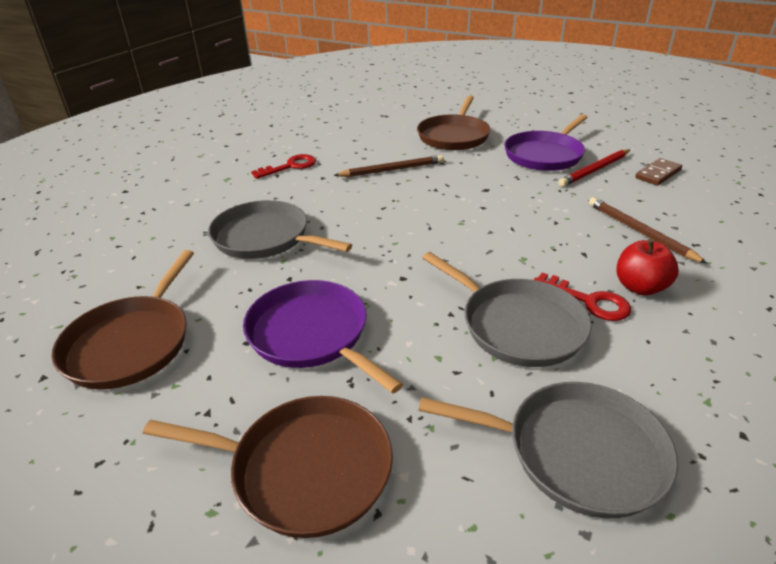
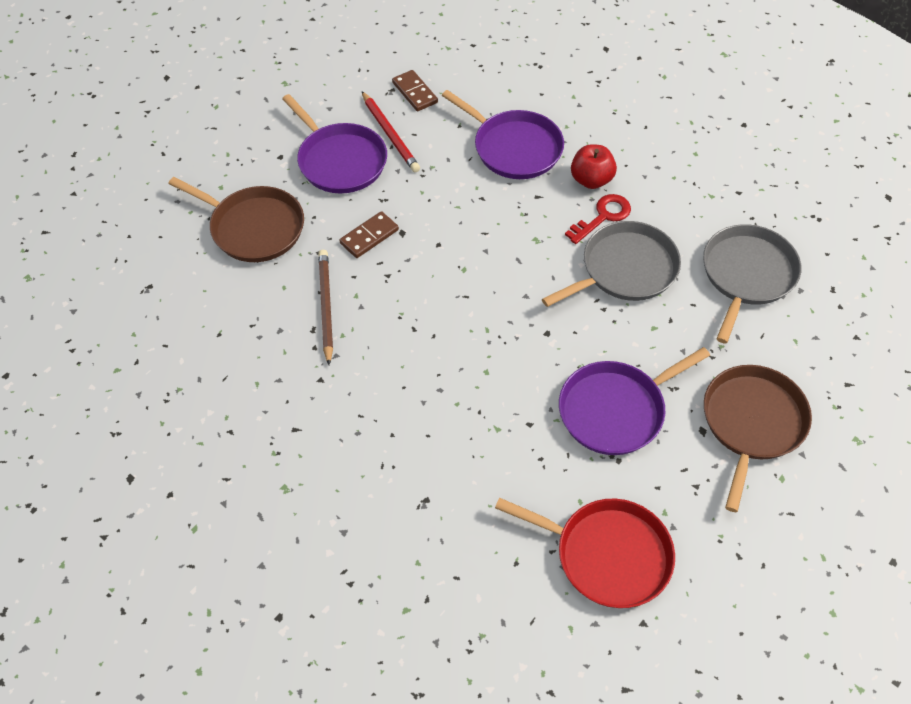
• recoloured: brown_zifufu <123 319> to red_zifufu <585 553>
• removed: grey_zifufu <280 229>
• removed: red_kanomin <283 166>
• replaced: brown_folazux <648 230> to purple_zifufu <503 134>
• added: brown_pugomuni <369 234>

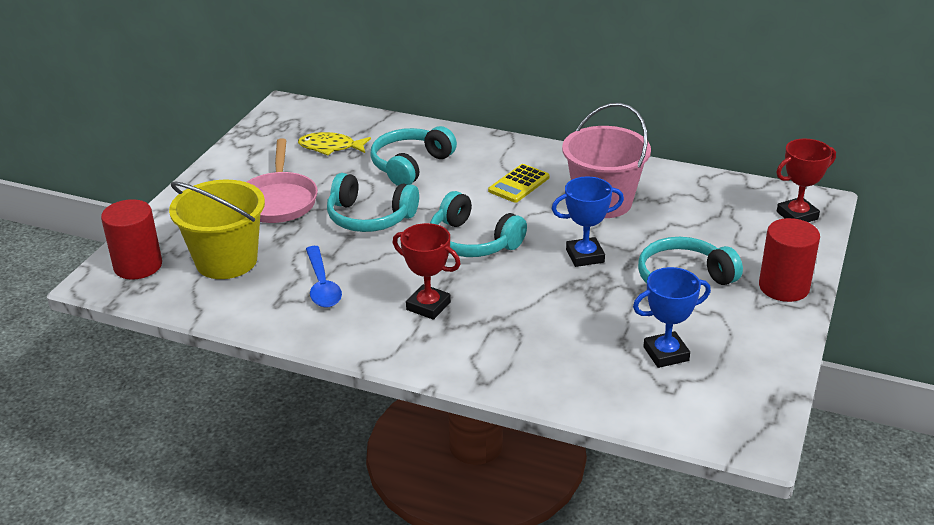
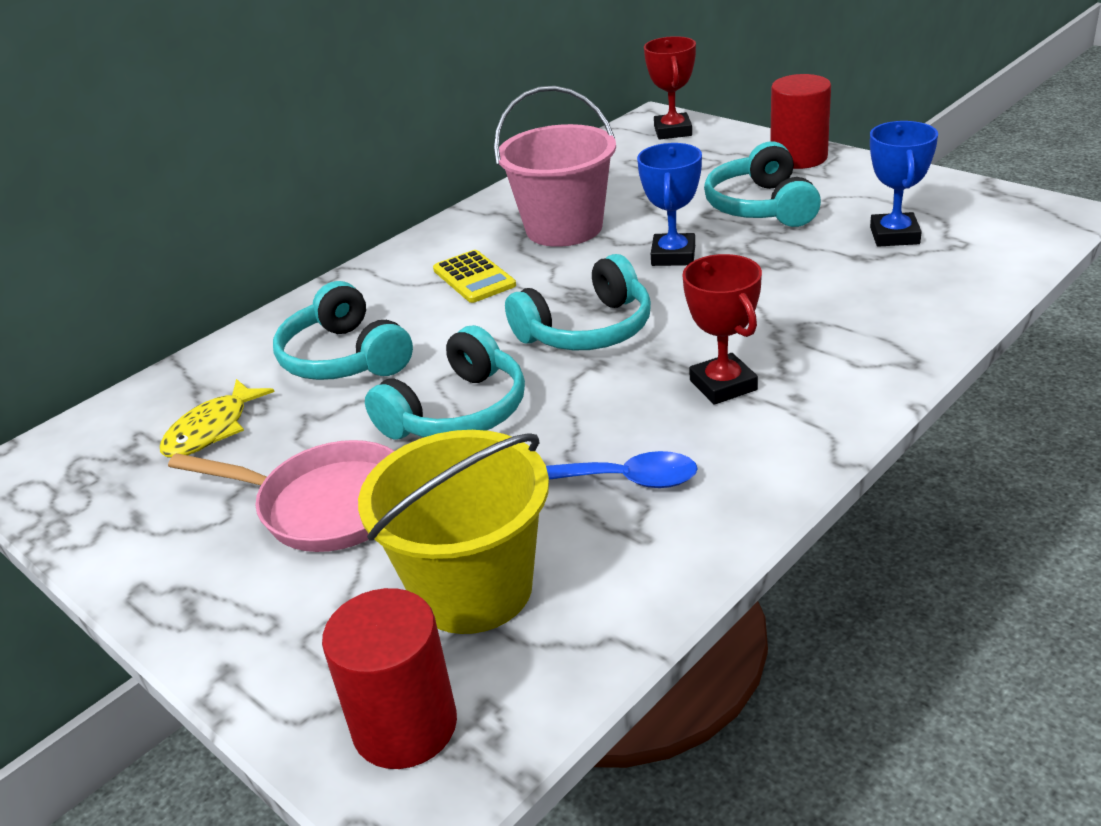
• turned: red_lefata <427 271> = <722 329> 75 degrees counterclockwise

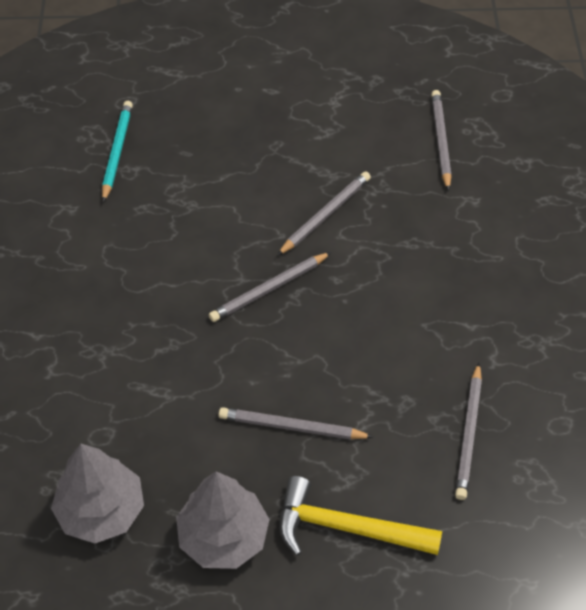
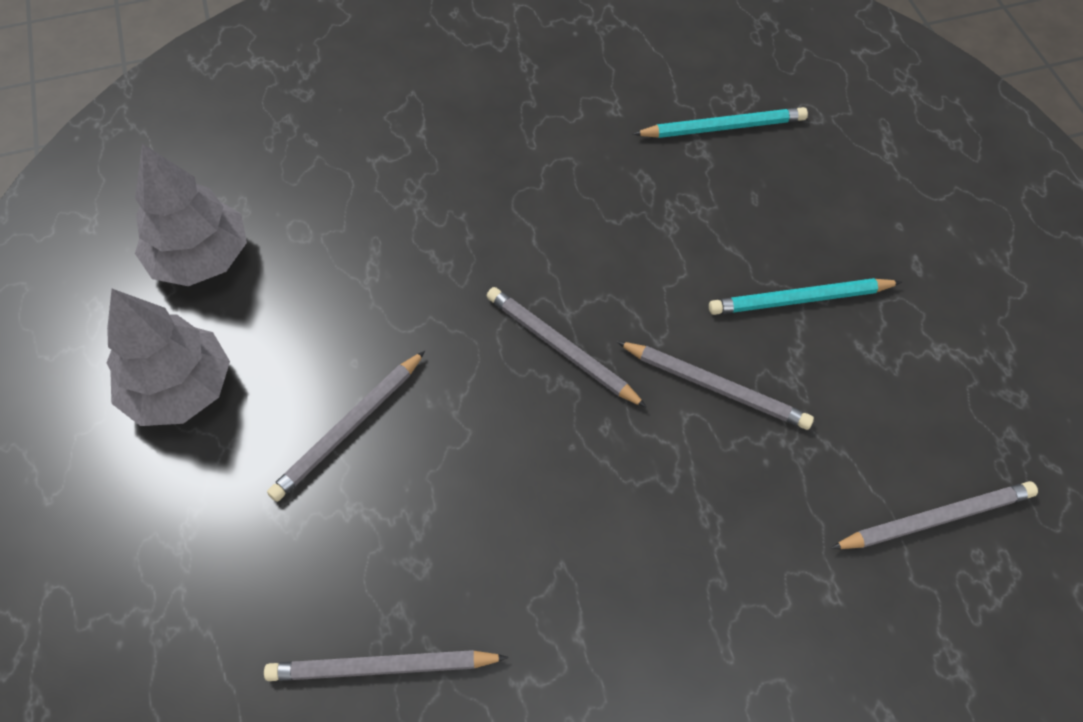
• turned: grey_folazux <296 423> = <346 426> 135 degrees counterclockwise
• removed: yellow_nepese <360 516>
• added: turquoise_folazux <805 296>

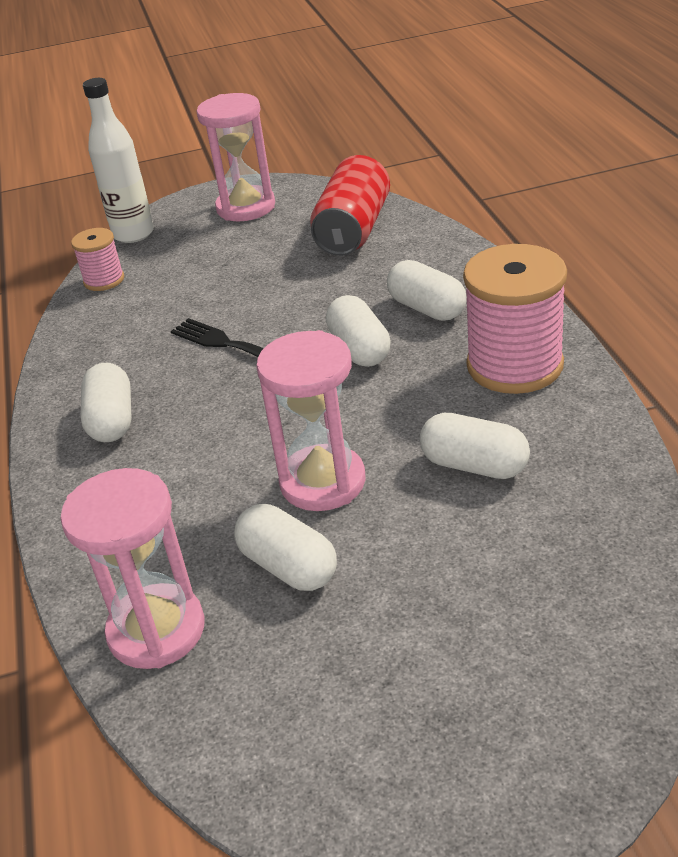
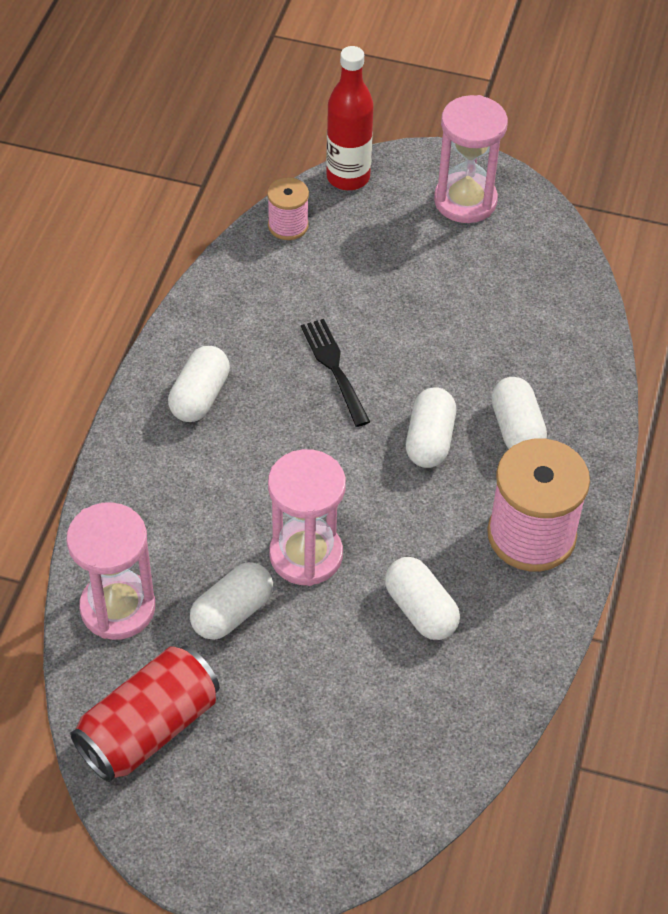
• recoloured: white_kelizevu <118 160> to red_kelizevu <350 118>
• turned: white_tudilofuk <285 547> = <231 601> 60 degrees clockwise
• moved: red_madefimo <350 205> to <145 713>

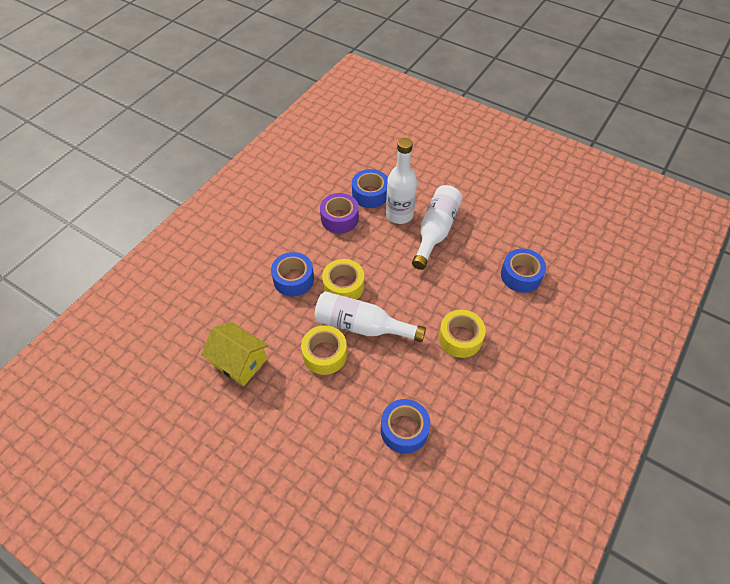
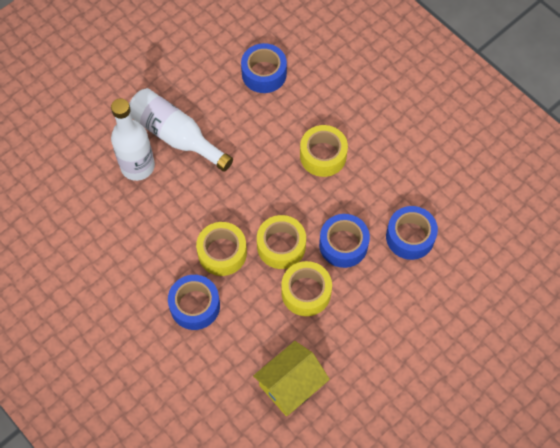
• replaced: white_kelizevu <370 316> to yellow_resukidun <281 242>
• removed: purple_resukidun <339 213>
• moved: blue_resukidun <370 188> to <344 241>

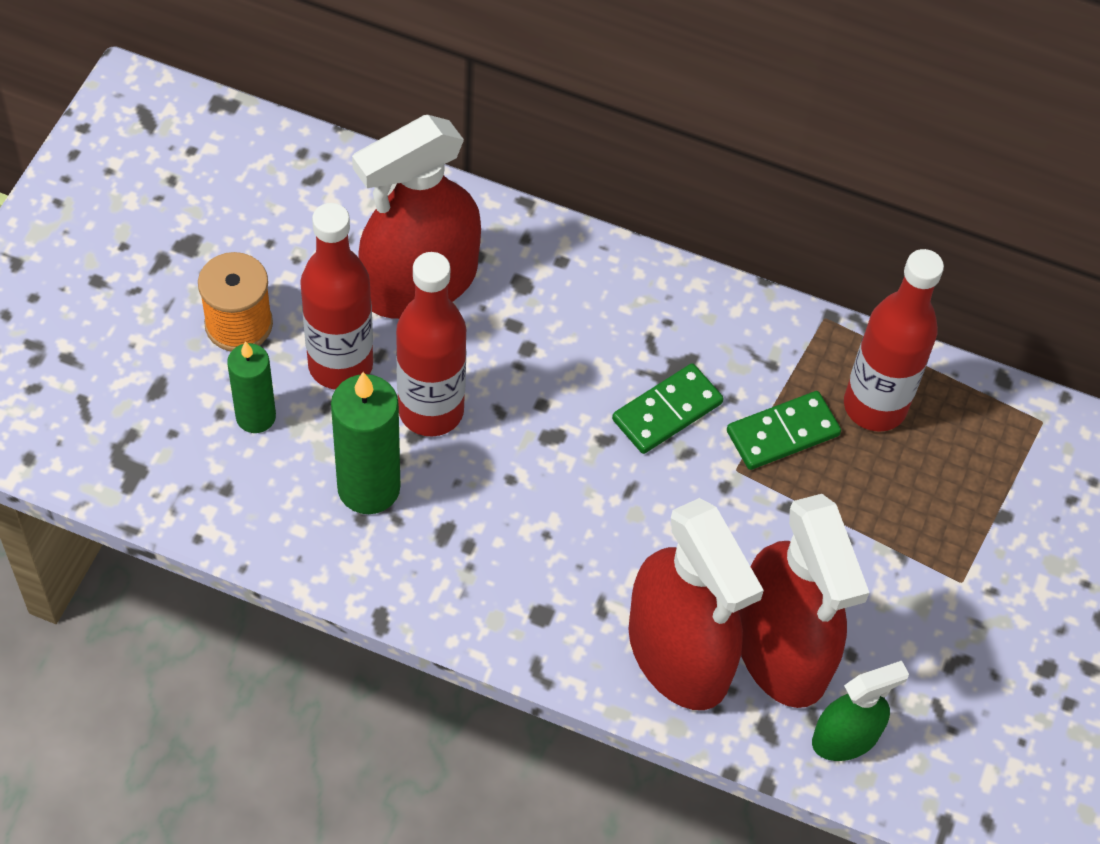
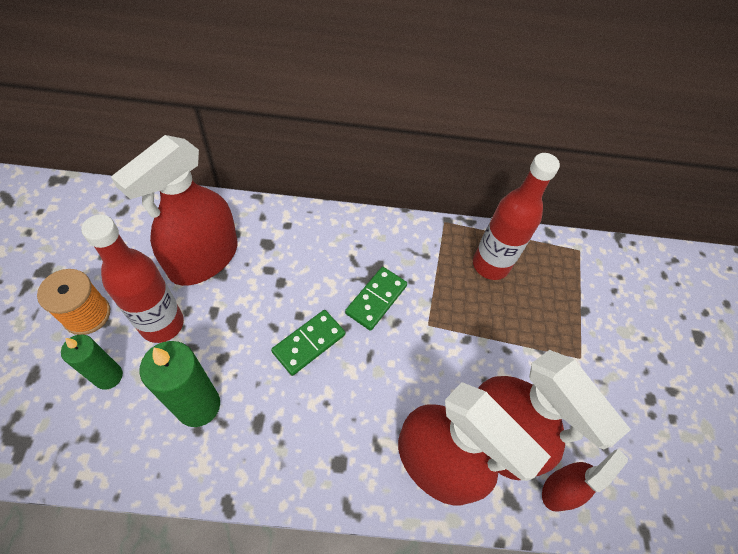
• removed: red_kelizevu <431 344>
• moved: green_pugomuni <784 430> to <308 343>
• recoloured: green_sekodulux <860 711> to red_sekodulux <585 480>

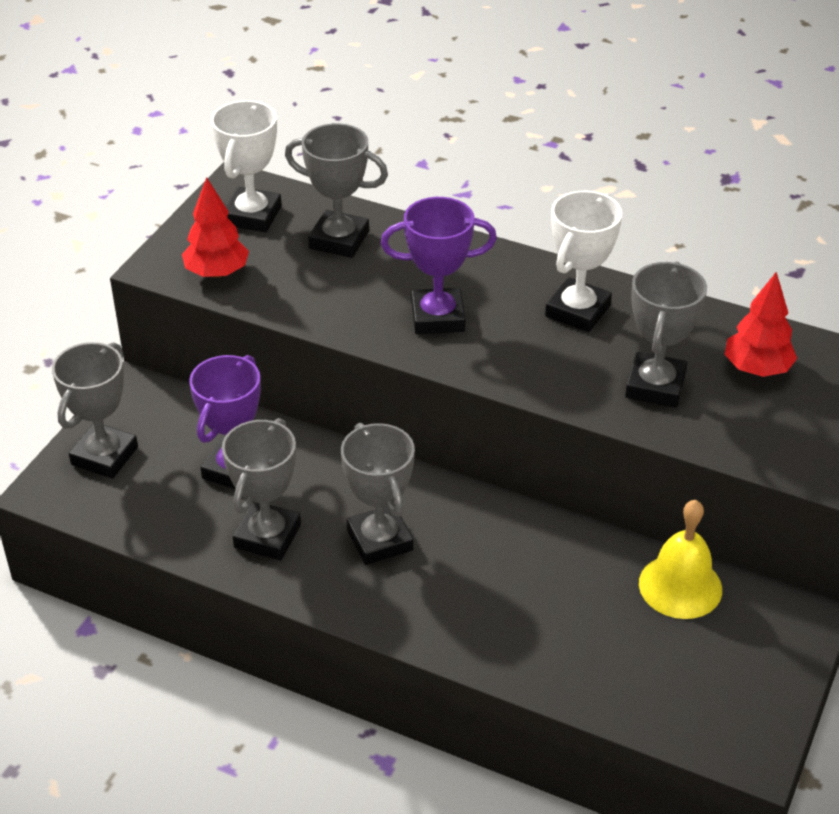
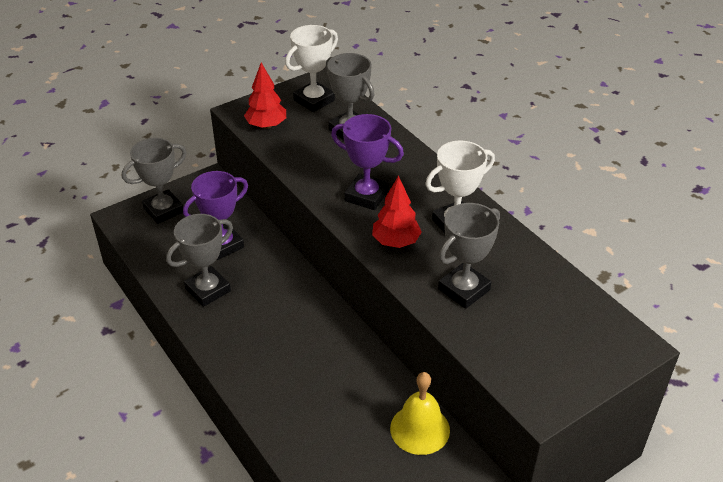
• removed: grey_lefata <378 494>
• moved: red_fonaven <761 324> to <396 211>

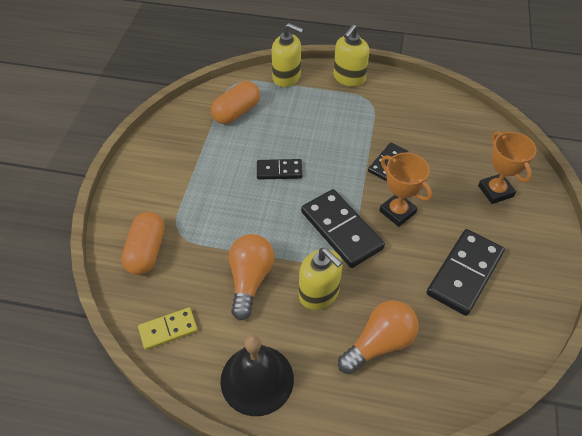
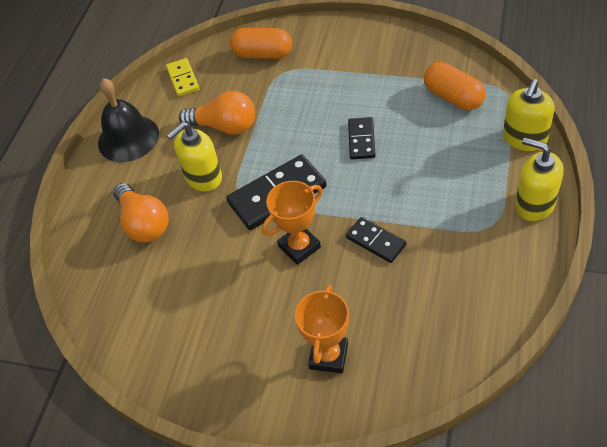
• removed: black_pugomuni <465 272>
• turned: orange_lefata <507 167> = <322 329> 60 degrees counterclockwise

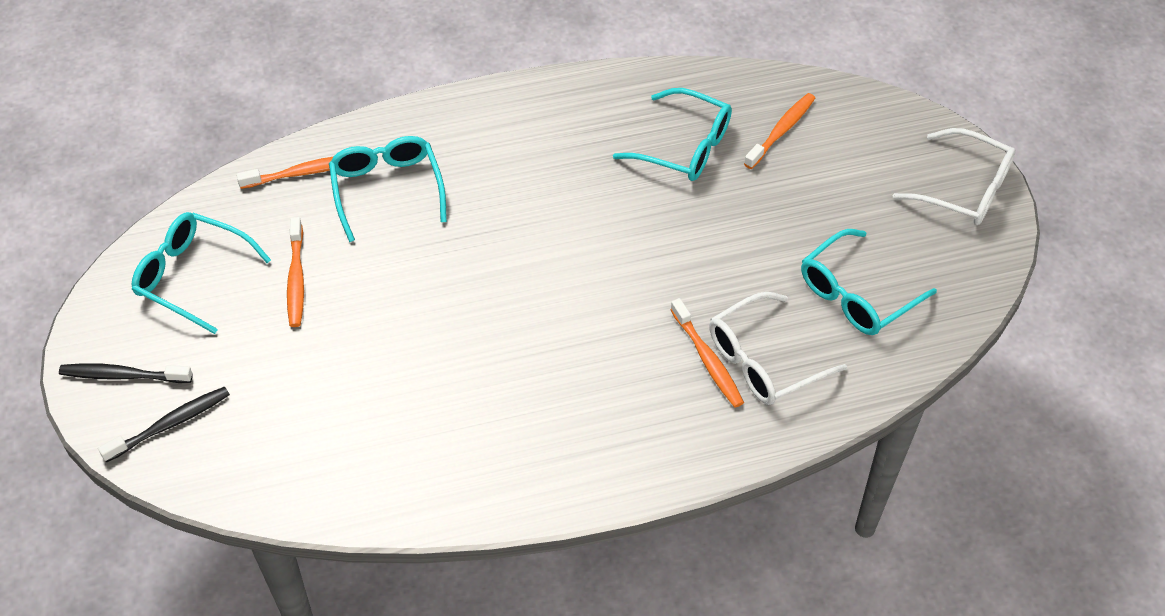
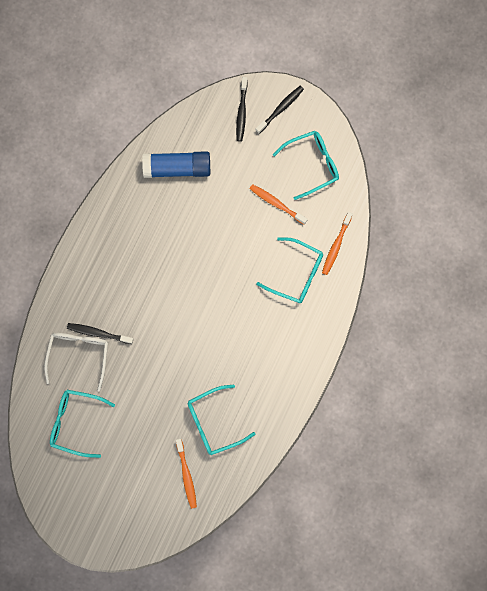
• recoloured: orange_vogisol <707 352> to black_vogisol <100 333>
• turned: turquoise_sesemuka <869 282> = <82 424> 75 degrees counterclockwise
• removed: white_sesemuka <954 176>
• added: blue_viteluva <176 164>

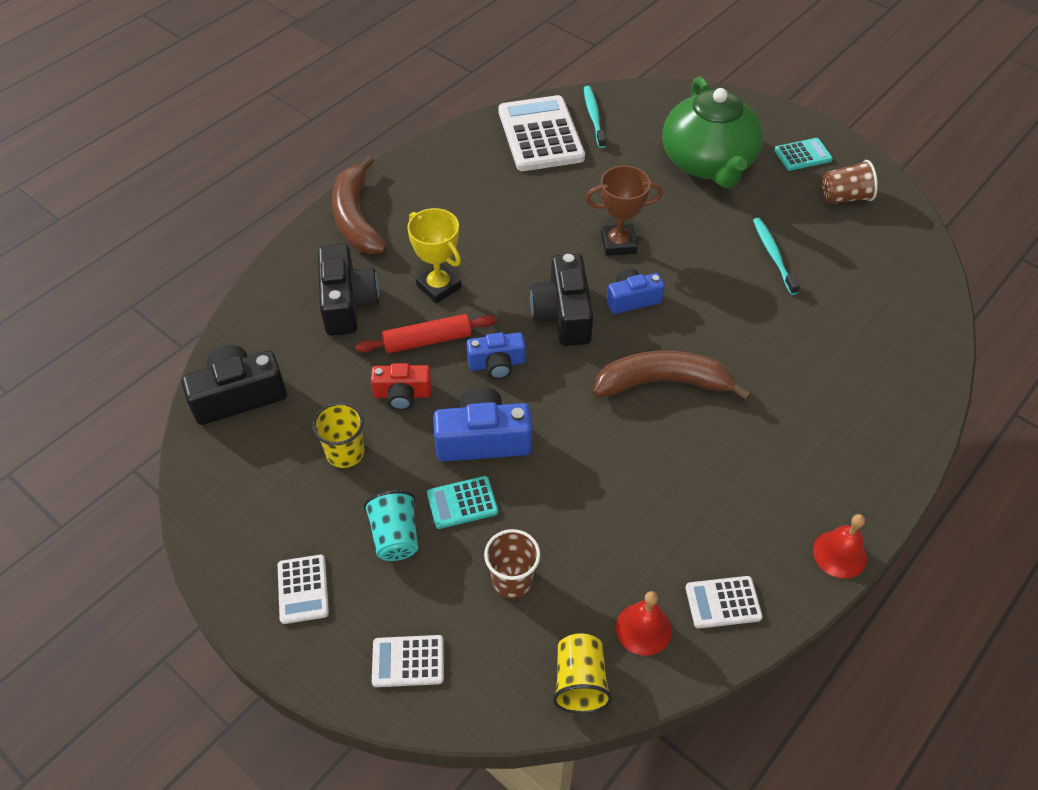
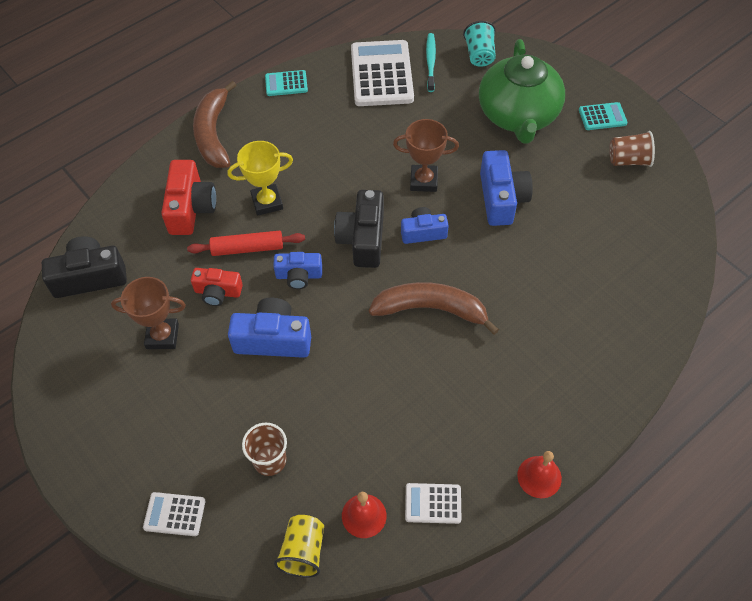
• removed: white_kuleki <303 589>
• replaced: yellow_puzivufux <338 435> to brown_lefata <148 313>
• recoloured: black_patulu <348 290> to red_patulu <188 197>
• moved: turquoise_puzivufux <390 525> to <479 44>
• turned: yellow_lefata <434 255> = <260 178> 75 degrees counterclockwise
• moved: turquoise_kuleki <462 502> to <286 83>
• removed: turquoise_vogisol <776 256>
• added: blue_patulu <506 188>

